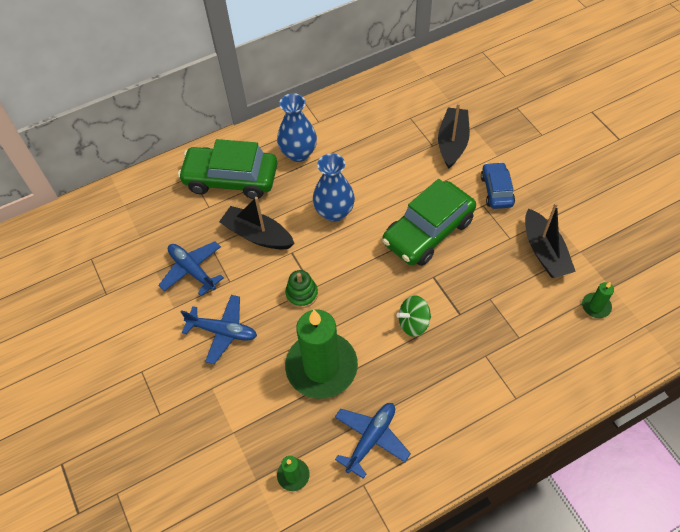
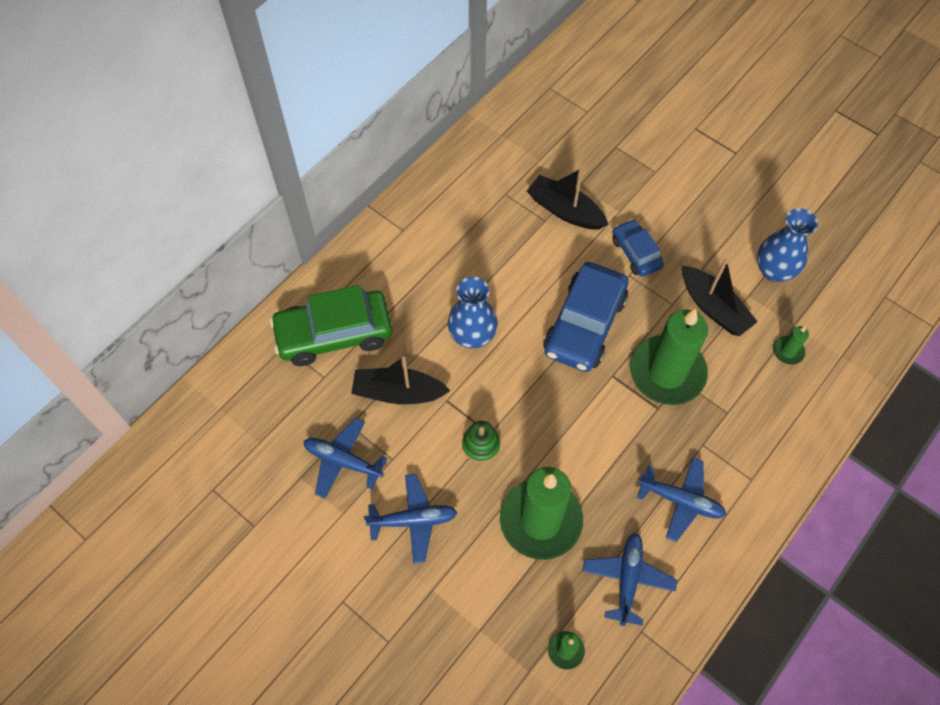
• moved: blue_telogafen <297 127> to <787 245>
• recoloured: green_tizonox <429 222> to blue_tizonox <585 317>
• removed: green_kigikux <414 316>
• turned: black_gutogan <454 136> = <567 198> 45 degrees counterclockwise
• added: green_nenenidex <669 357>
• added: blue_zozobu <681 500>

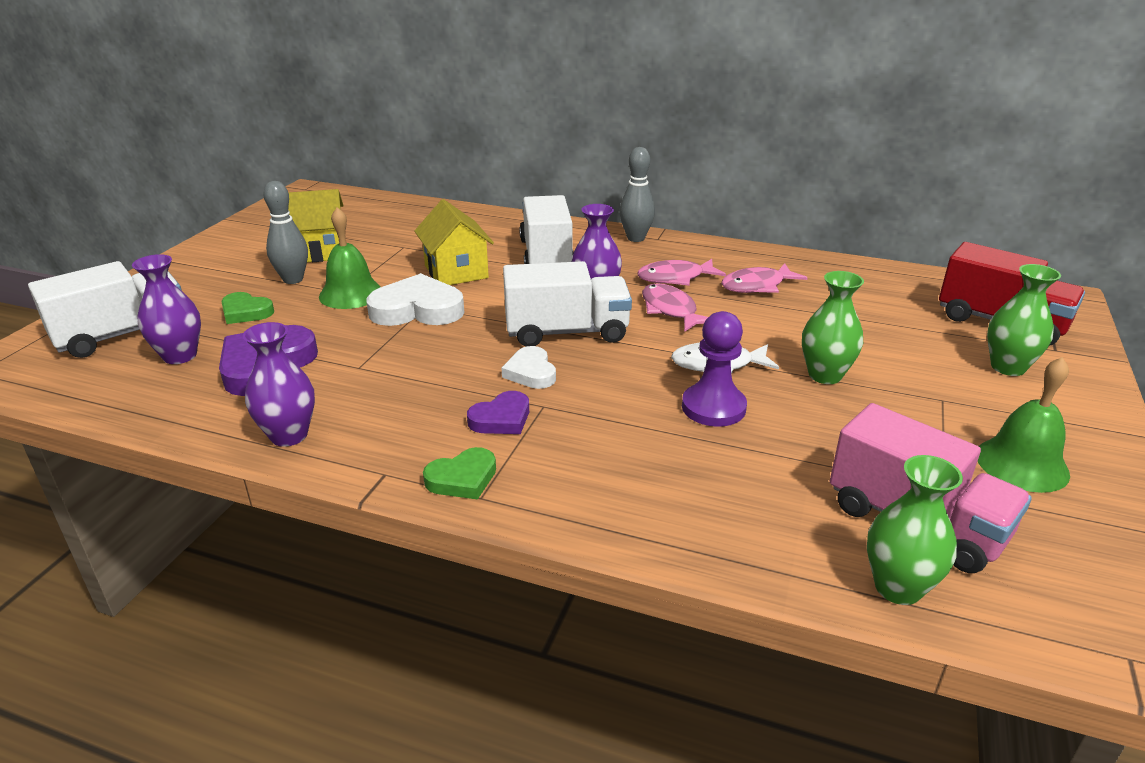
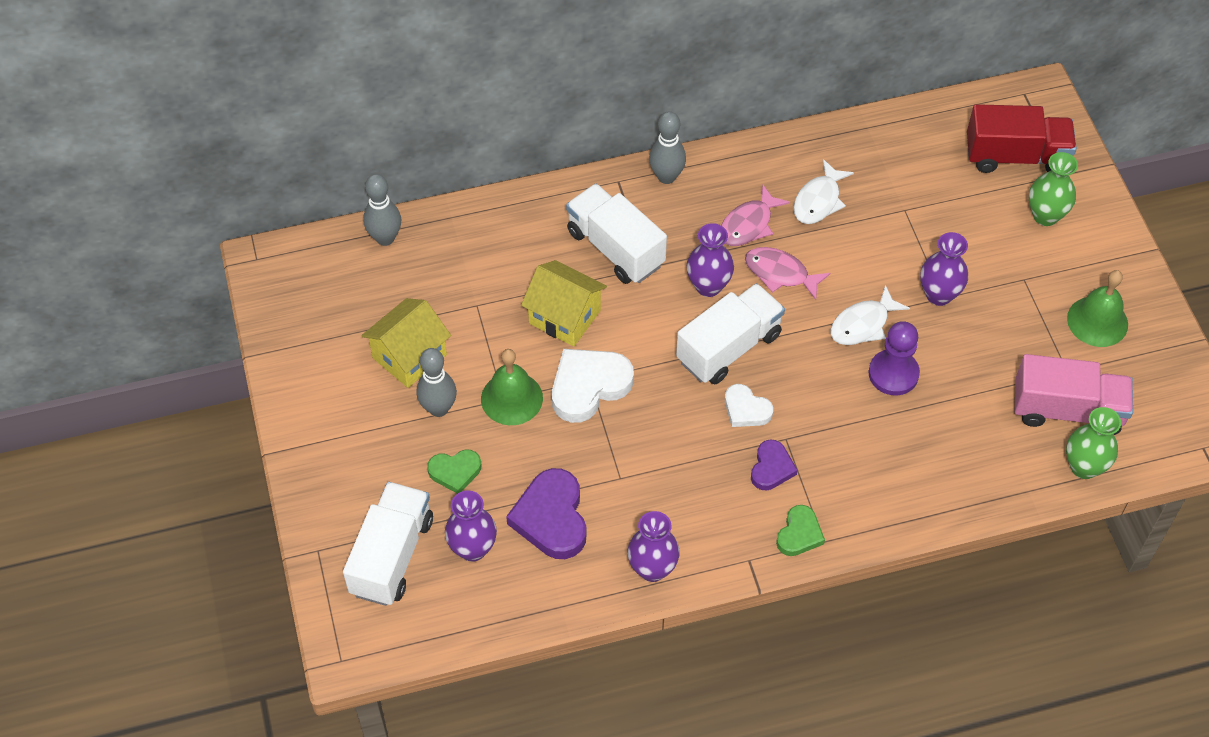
• recoloured: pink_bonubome <764 278> to white_bonubome <823 191>
• recoloured: green_telogafen <833 327> to purple_telogafen <944 269>
• added: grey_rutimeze <382 210>

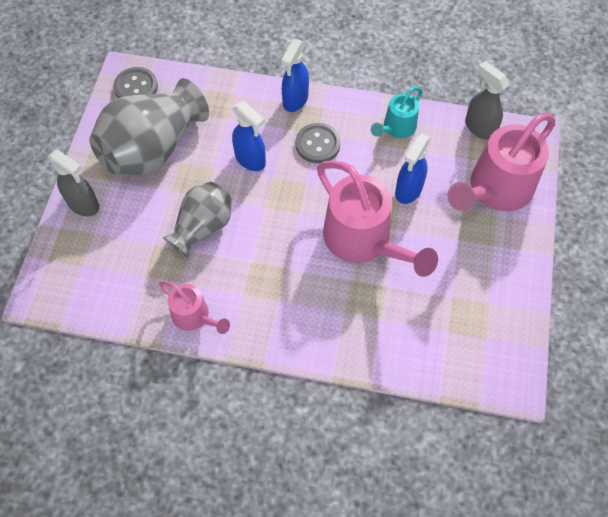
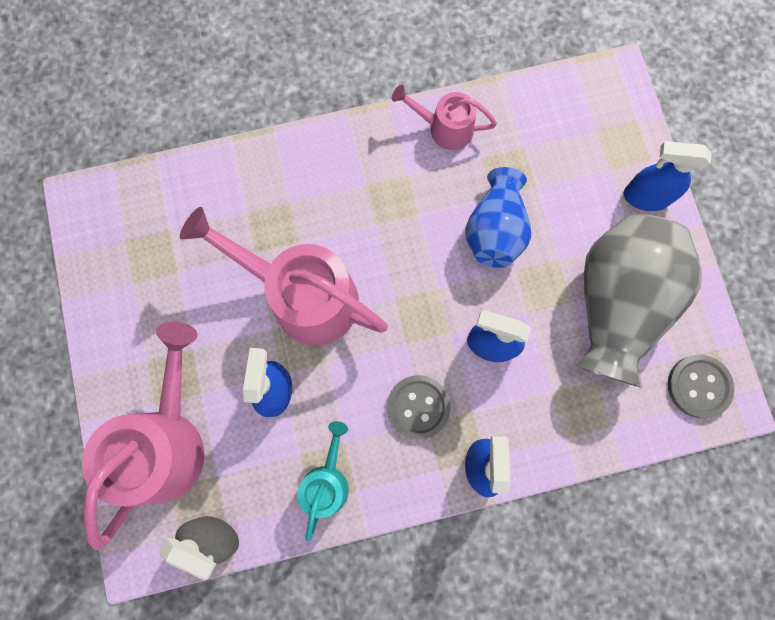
• recoloured: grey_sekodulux <73 182> to blue_sekodulux <668 176>
• recoloured: grey_telogafen <197 219> to blue_telogafen <498 217>

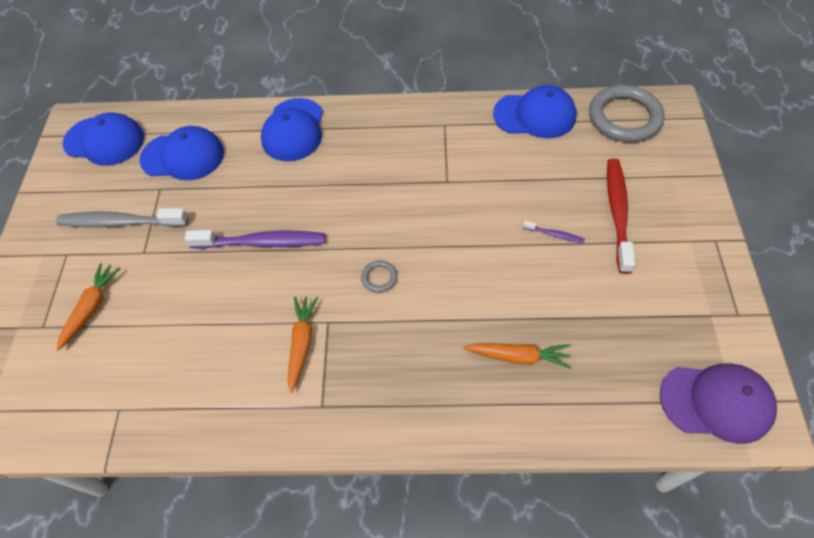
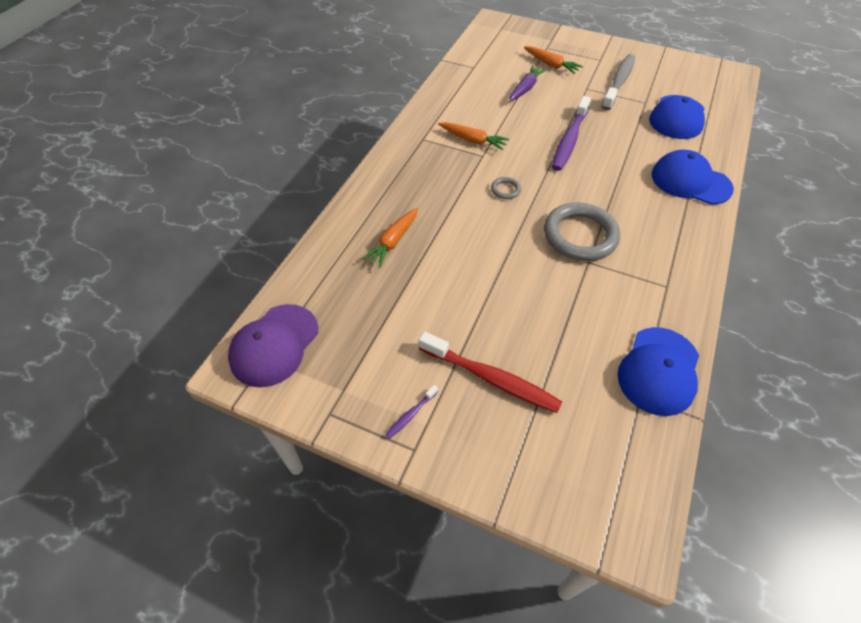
• removed: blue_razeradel <103 139>
• moved: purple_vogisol <554 232> to <411 412>
• moved: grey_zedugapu <627 113> to <582 232>
• added: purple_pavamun <528 83>

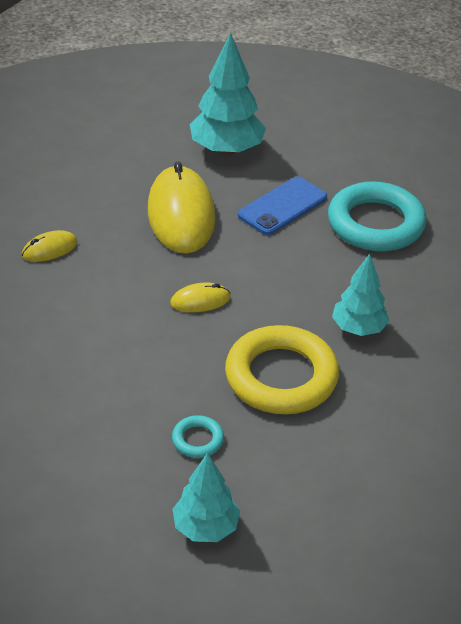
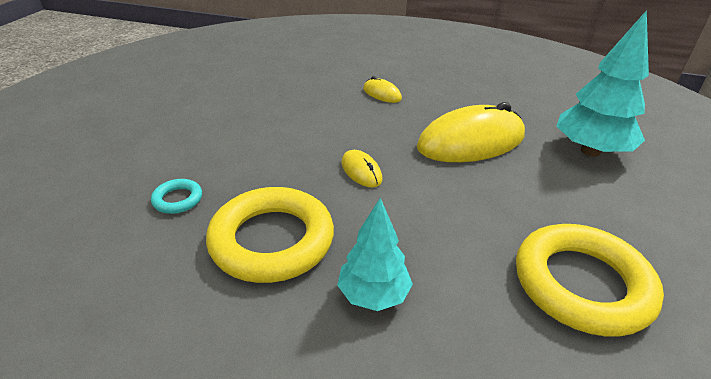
• removed: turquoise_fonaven <206 497>
• removed: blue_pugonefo <282 206>
• recoloured: turquoise_zedugapu <377 216> to yellow_zedugapu <590 280>

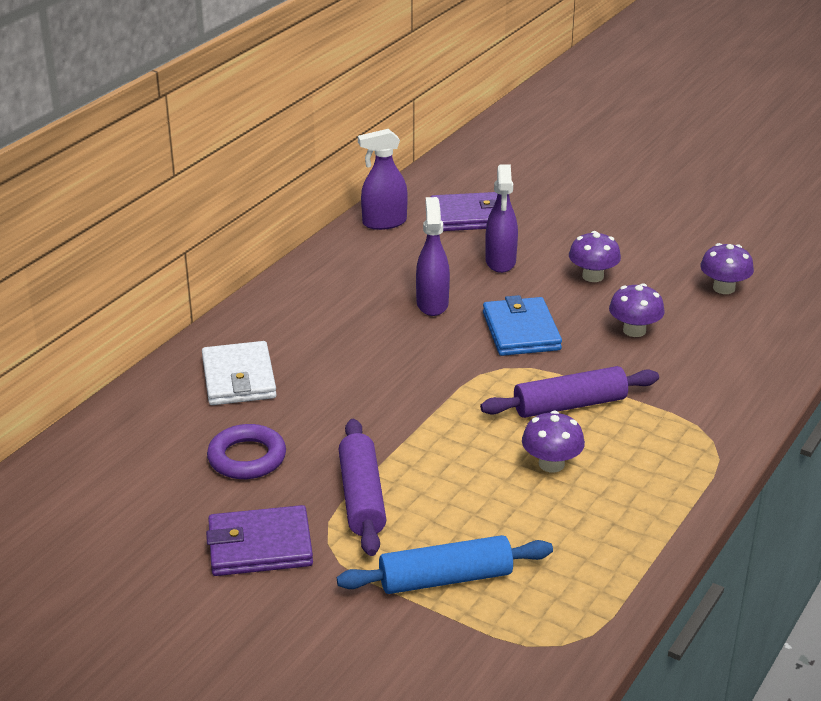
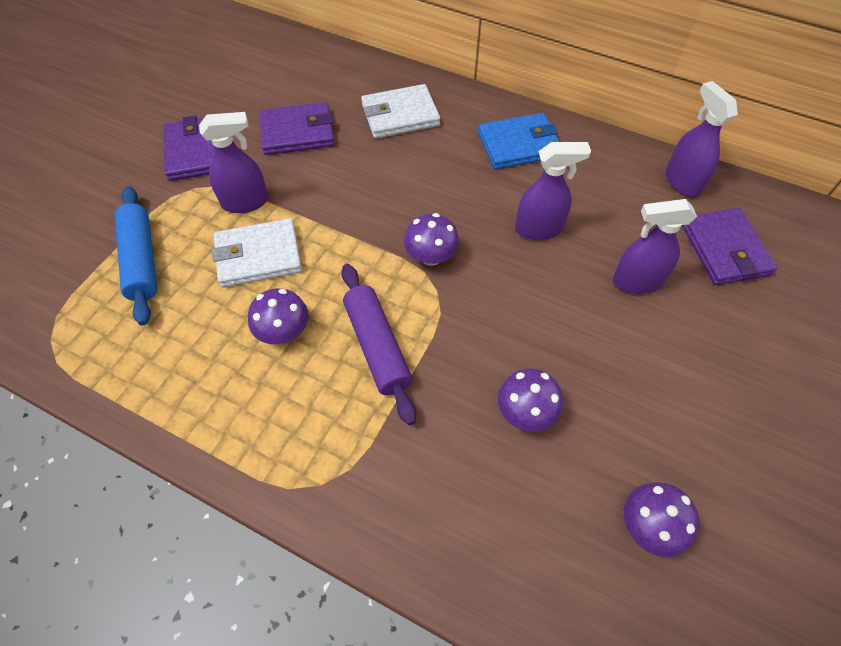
• replaced: purple_zedugapu <246 451> to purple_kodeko <297 128>
• replaced: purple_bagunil <362 487> to purple_sekodulux <233 162>
• moved: blue_kodeko <522 325> to <518 141>
• moved: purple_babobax <595 256> to <431 239>
• added: white_kodeko <257 253>

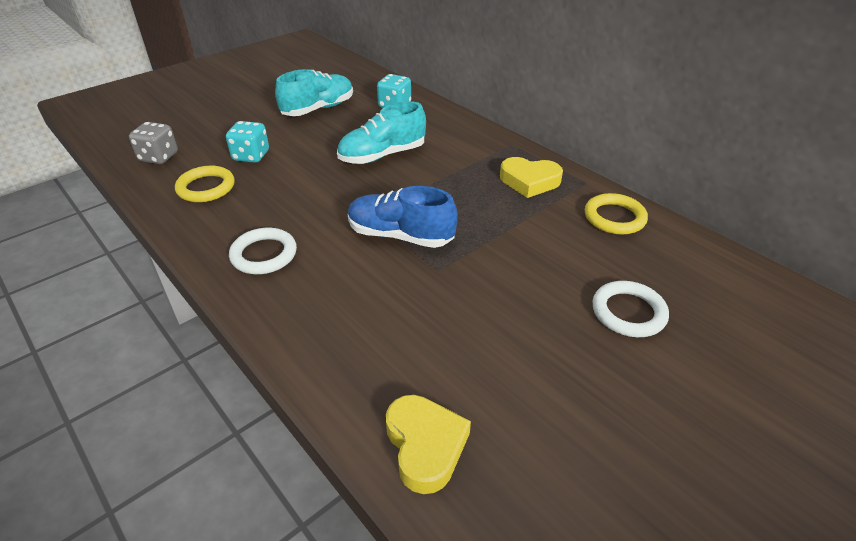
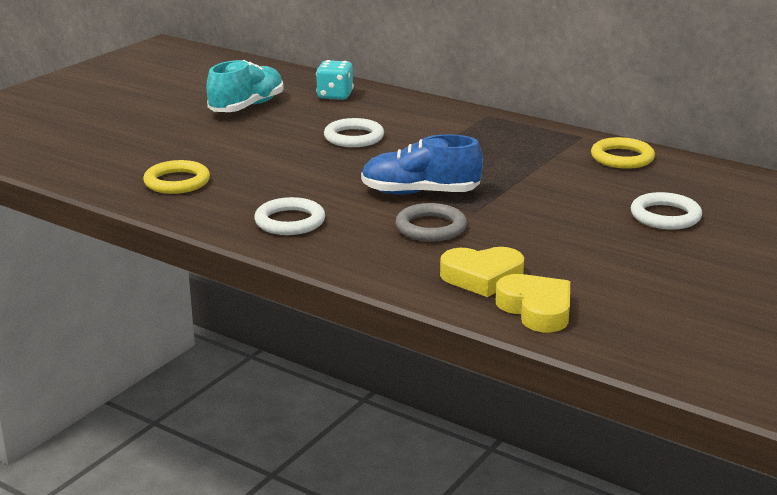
• removed: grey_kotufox <153 143>
• removed: turquoise_kotufox <247 142>
• replaced: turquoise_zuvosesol <381 132> to white_zedugapu <354 132>
• moved: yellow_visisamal <531 177> to <482 272>
• added: grey_zedugapu <431 222>

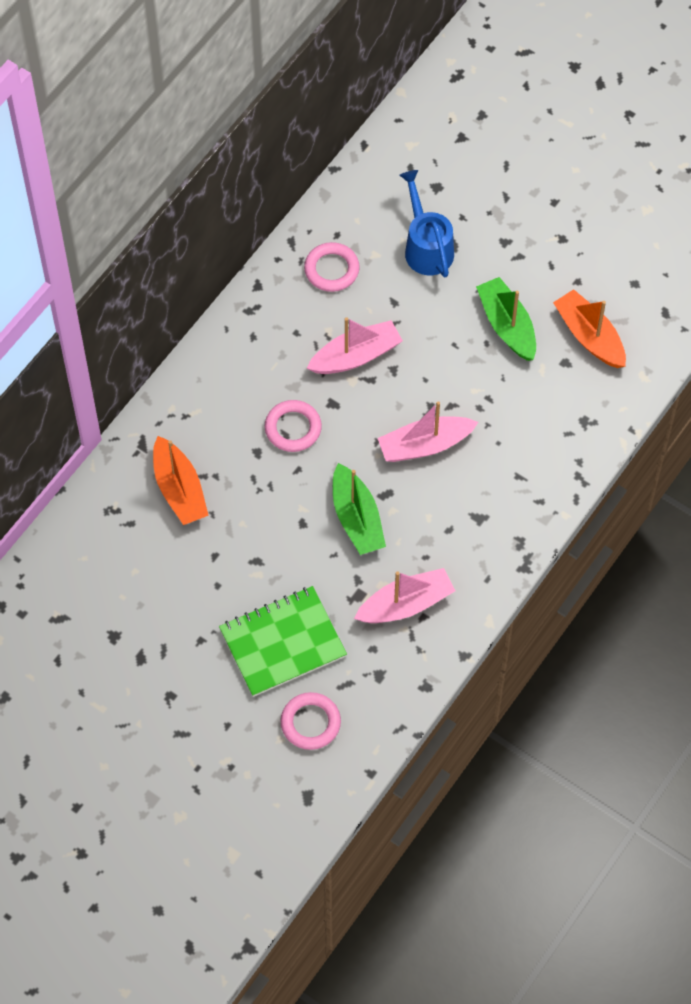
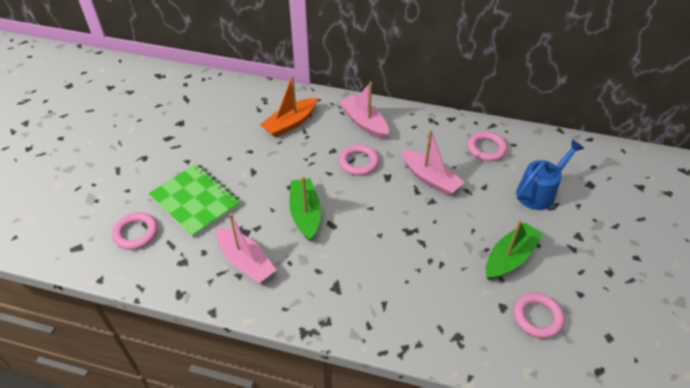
• turned: green_gutogan <359 509> = <305 208> 120 degrees clockwise
• moved: pink_gutogan <427 431> to <364 111>
• replaced: orange_gutogan <589 328> to pink_zedugapu <539 316>

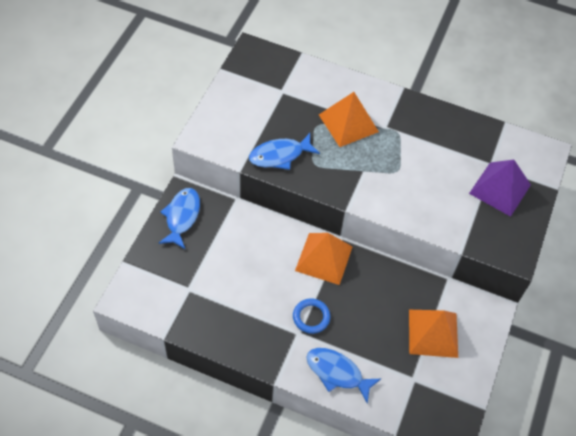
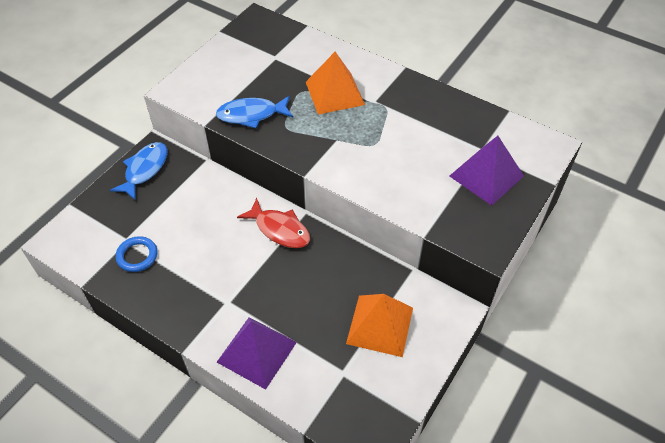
• moved: blue_zedugapu <311 316> to <137 254>
• replaced: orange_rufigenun <324 259> to red_bonubome <273 223>
• replaced: blue_bonubome <343 376> to purple_rufigenun <257 353>

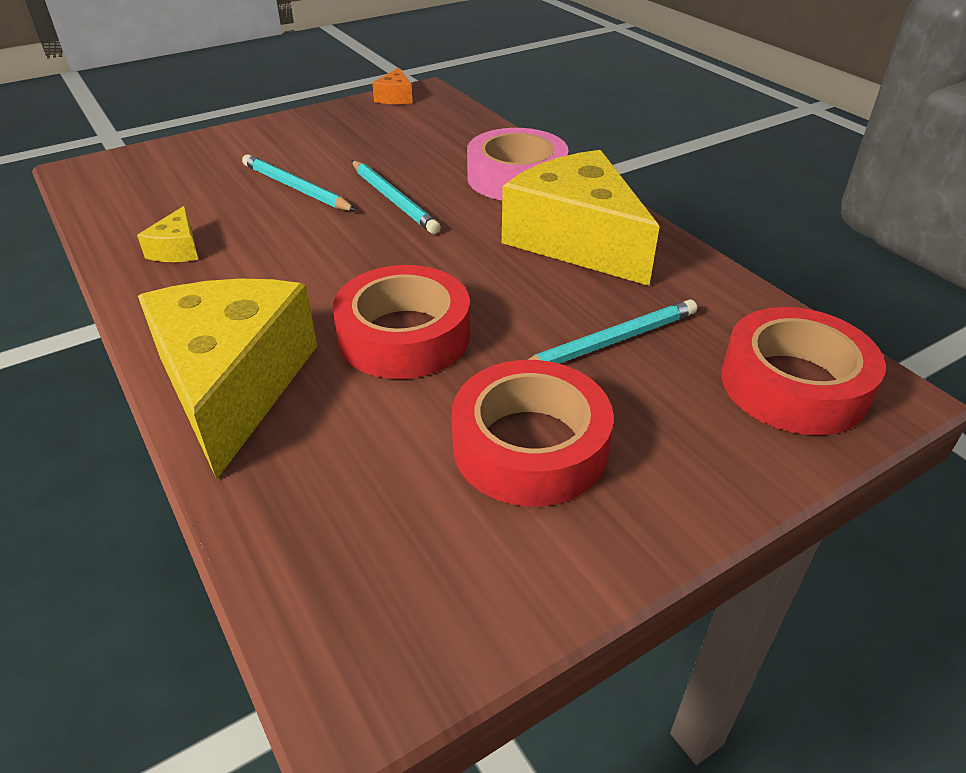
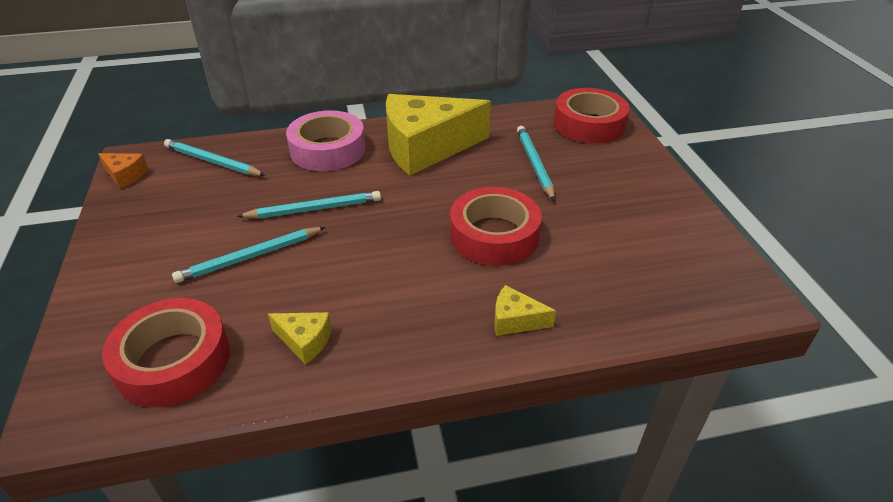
• resized: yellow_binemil <227 379> = <525 310> x0.41
• moved: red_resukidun <533 433> to <166 353>
• added: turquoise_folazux <215 157>

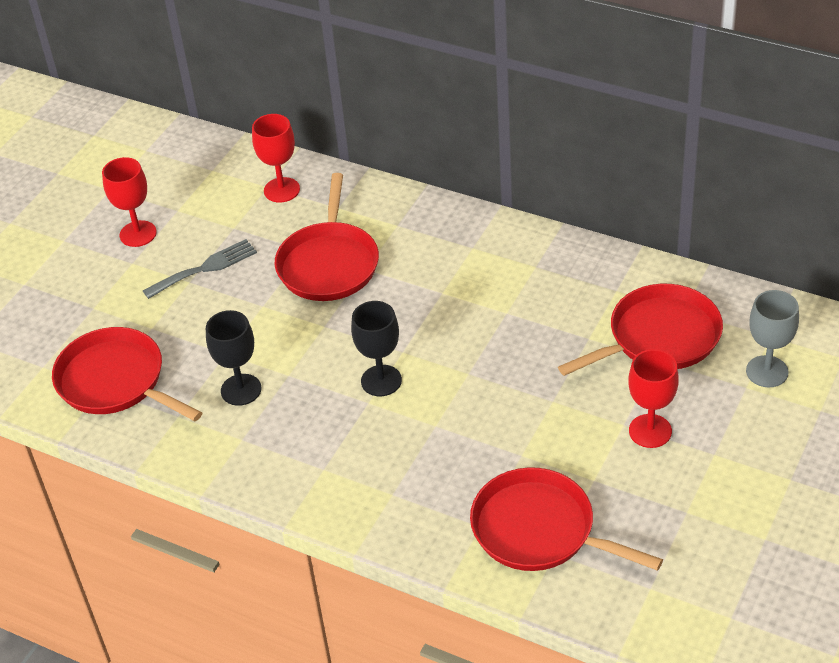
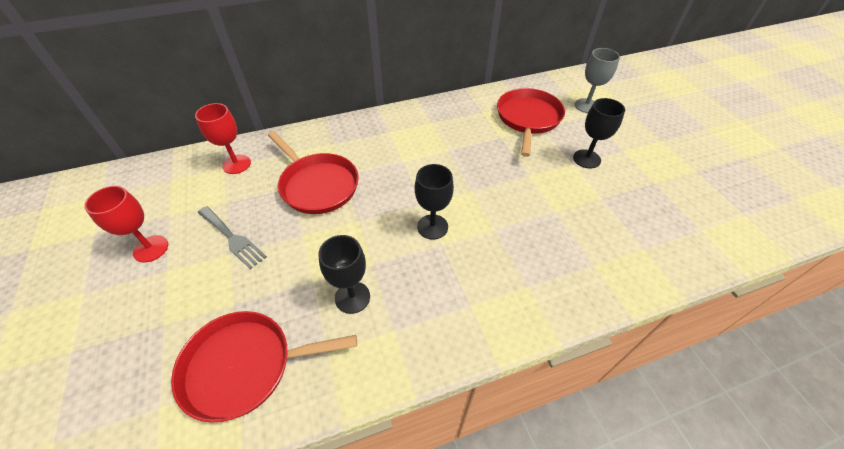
• turned: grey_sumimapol <200 269> = <232 237> 120 degrees clockwise
• removed: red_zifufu <566 519>
• recoloured: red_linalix <653 398> to black_linalix <599 133>

